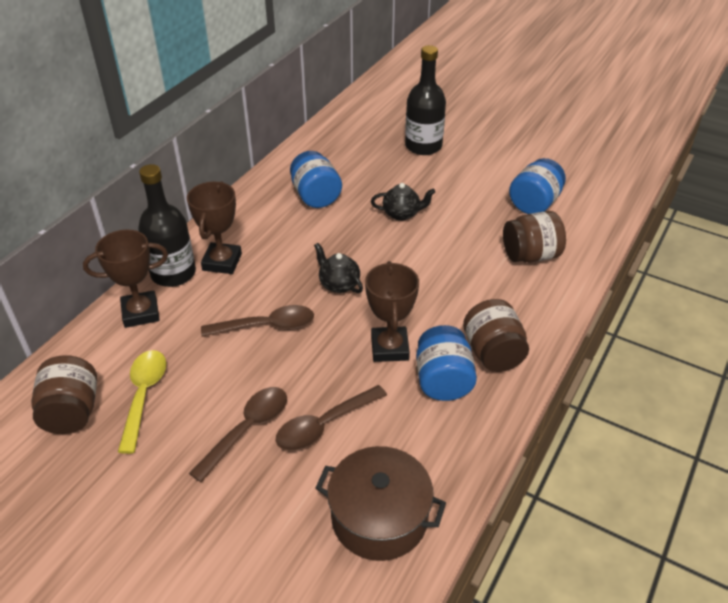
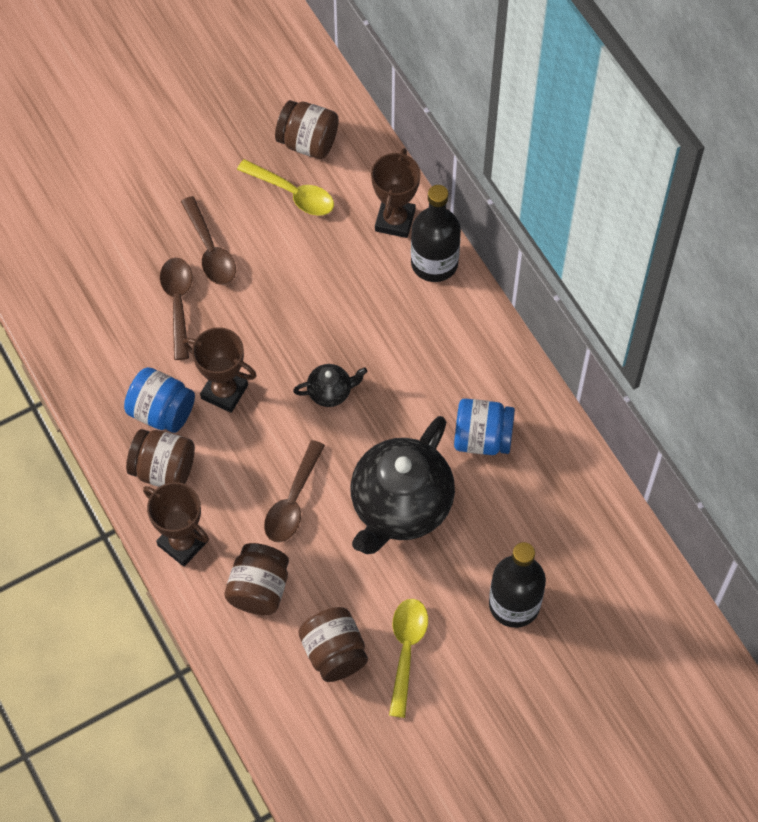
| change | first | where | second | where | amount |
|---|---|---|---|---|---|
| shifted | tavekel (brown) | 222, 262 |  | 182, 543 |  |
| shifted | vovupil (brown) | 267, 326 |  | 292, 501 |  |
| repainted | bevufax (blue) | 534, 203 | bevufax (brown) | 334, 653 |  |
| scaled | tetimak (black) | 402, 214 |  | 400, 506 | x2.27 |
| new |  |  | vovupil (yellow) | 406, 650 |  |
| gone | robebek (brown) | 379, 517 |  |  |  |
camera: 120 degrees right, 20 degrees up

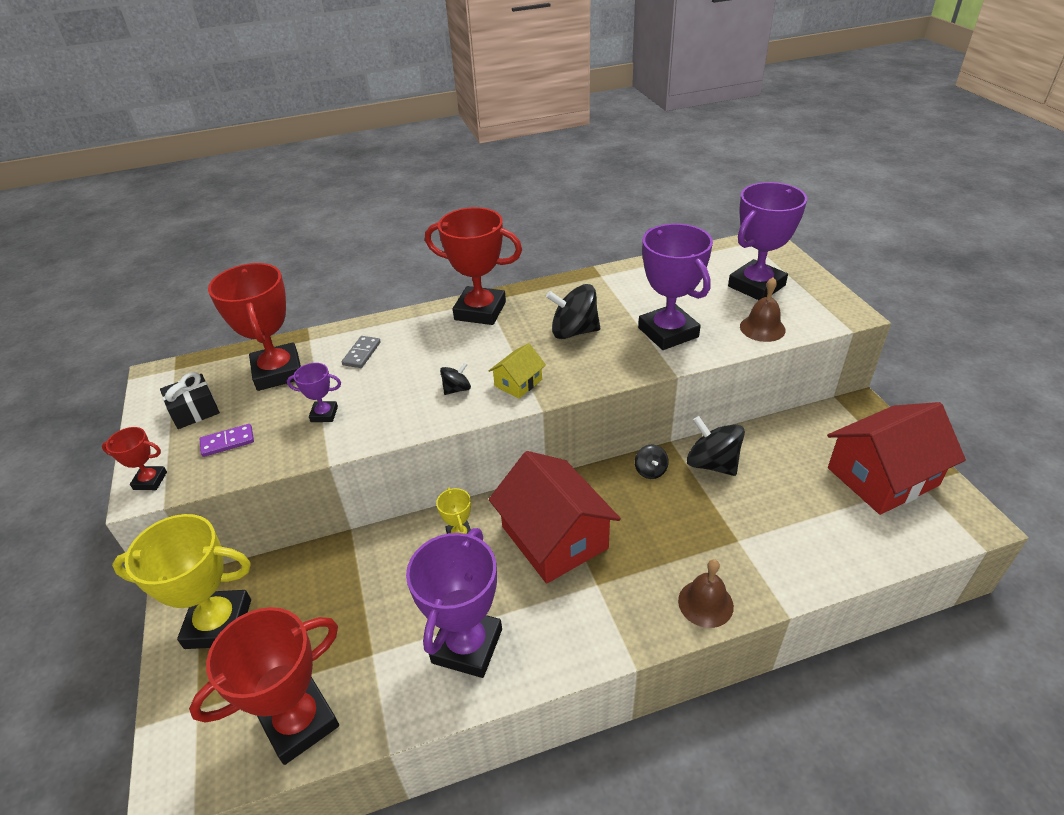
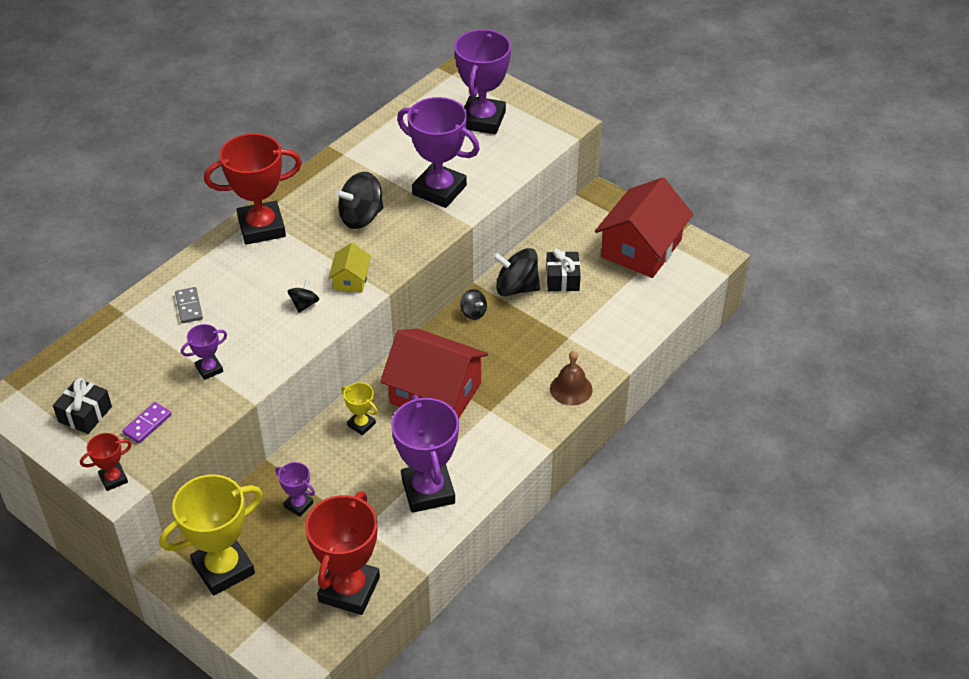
| change | first | where | second | where | amount |
|---|---|---|---|---|---|
| new |  |  | tavekel (purple) | 298, 505 |  |
| new |  |  | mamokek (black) | 562, 279 |  |
| gone | tavekel (red) | 278, 372 |  |  |  |
| gone | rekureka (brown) | 762, 328 |  |  |  |
camera: 35 degrees left, 5 degrees up

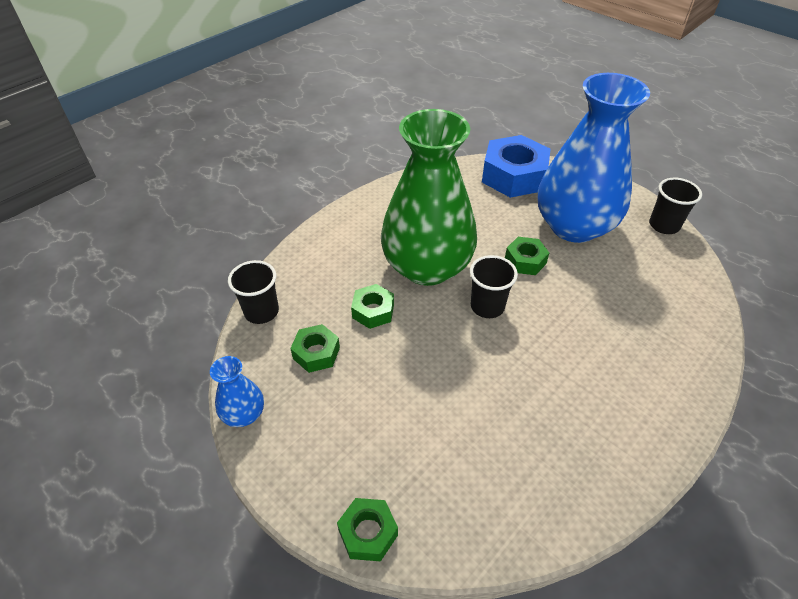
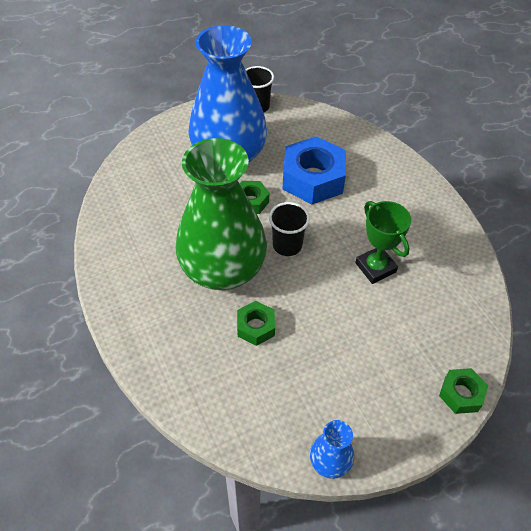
| change | first | where | second | where | amount |
|---|---|---|---|---|---|
| shifted | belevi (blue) | 513, 176 |  | 313, 178 |  |
| new |  |  | tavekel (green) | 375, 267 |  |
| gone | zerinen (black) | 261, 312 |  |  |  |
| gone | belevi (green) | 316, 353 |  |  |  |
camera: 70 degrees left, 5 degrees up

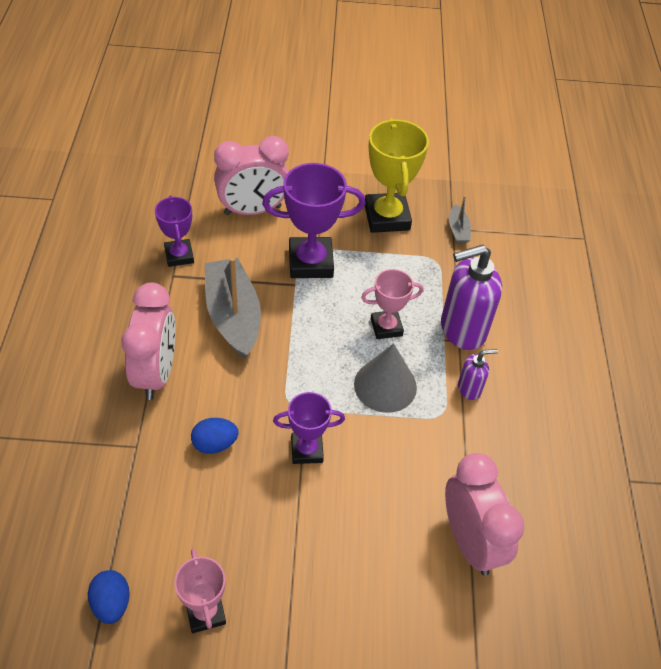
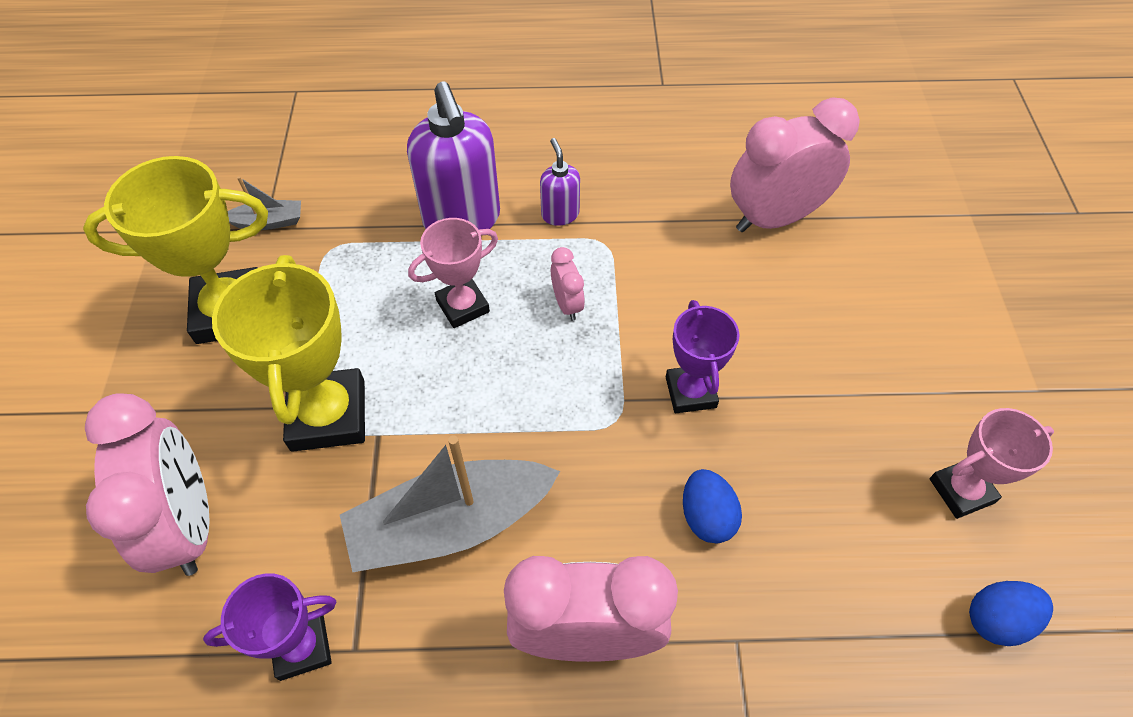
| change | first | where | second | where | amount |
|---|---|---|---|---|---|
| repainted | tavekel (purple) | 310, 262 | tavekel (yellow) | 328, 415 |  |
| rotated | tavekel (pink) | 386, 327 |  | 462, 306 | 75 degrees clockwise |
| swapped | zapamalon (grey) | 385, 385 | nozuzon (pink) | 567, 304 |  |
camera: 90 degrees left, 5 degrees up

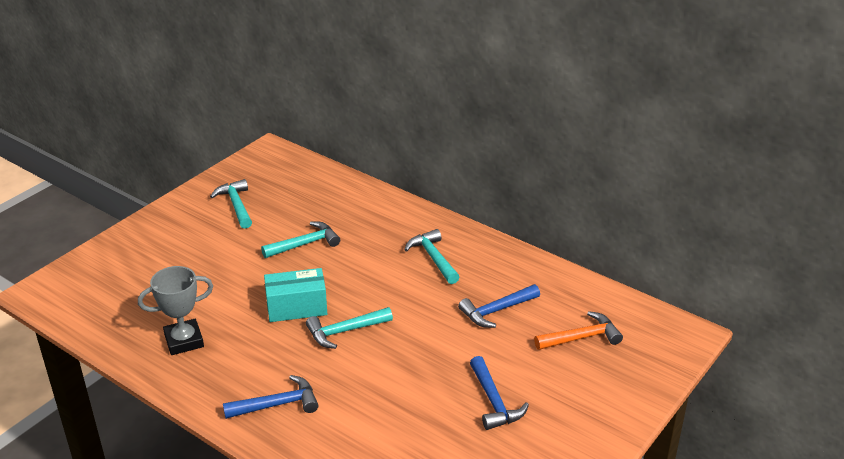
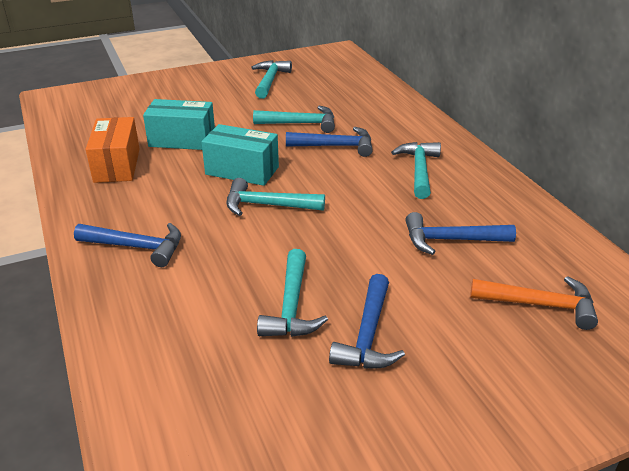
| change | first | where | second | where | amount |
|---|---|---|---|---|---|
| swapped | tavekel (grey) | 184, 341 | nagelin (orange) | 117, 165 |  |
| new |  |  | nagelin (turquoise) | 182, 140 |  |
| new |  |  | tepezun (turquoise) | 291, 306 |  |
| new |  |  | tepezun (blue) | 336, 146 |  |
camera: 30 degrees right, 0 degrees up

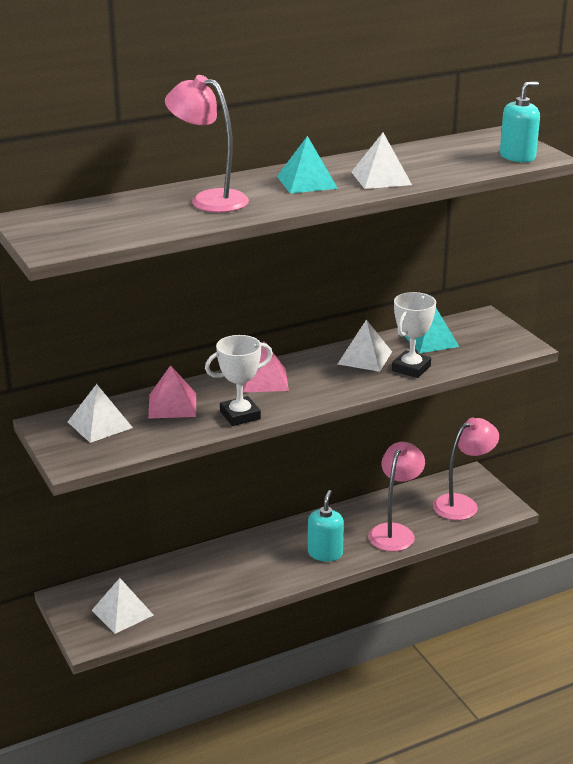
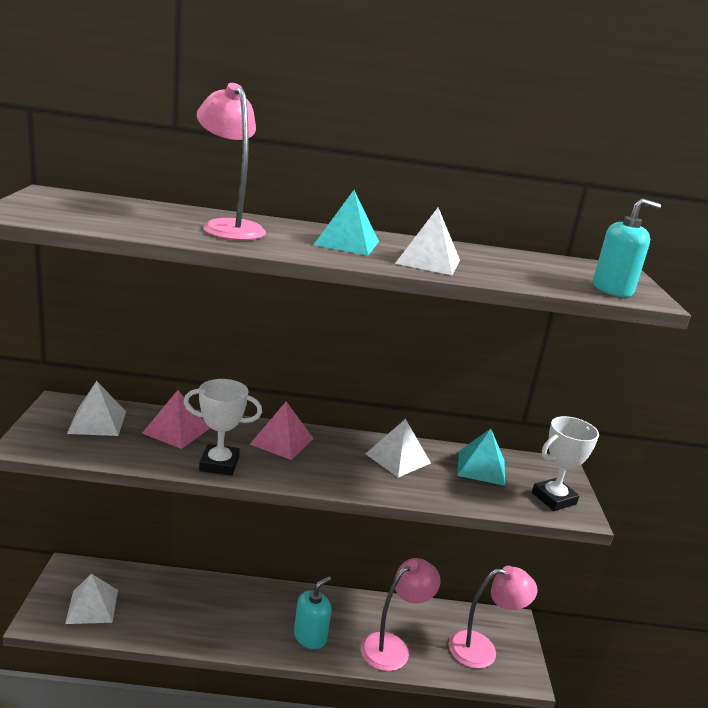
| change | first | where | second | where | amount |
|---|---|---|---|---|---|
| shifted | tavekel (white) | 411, 368 |  | 553, 498 |  |
camera: 25 degrees right, 5 degrees down

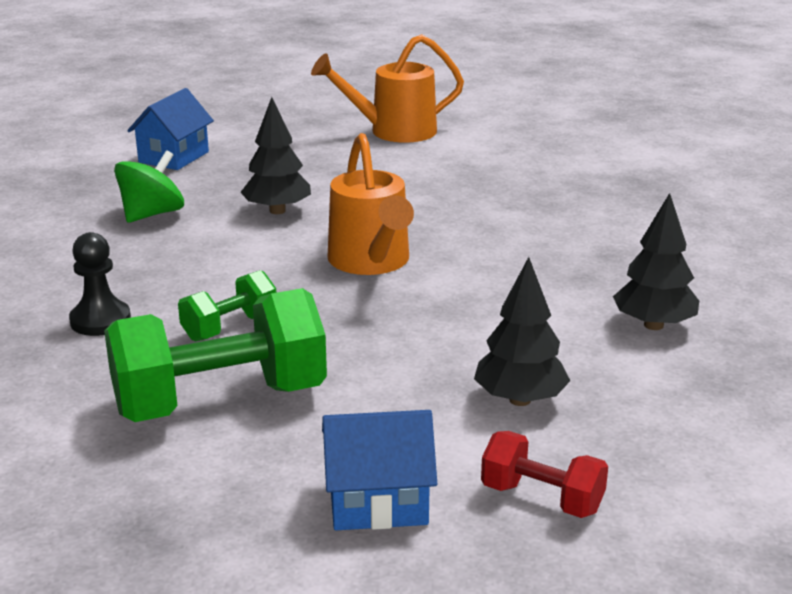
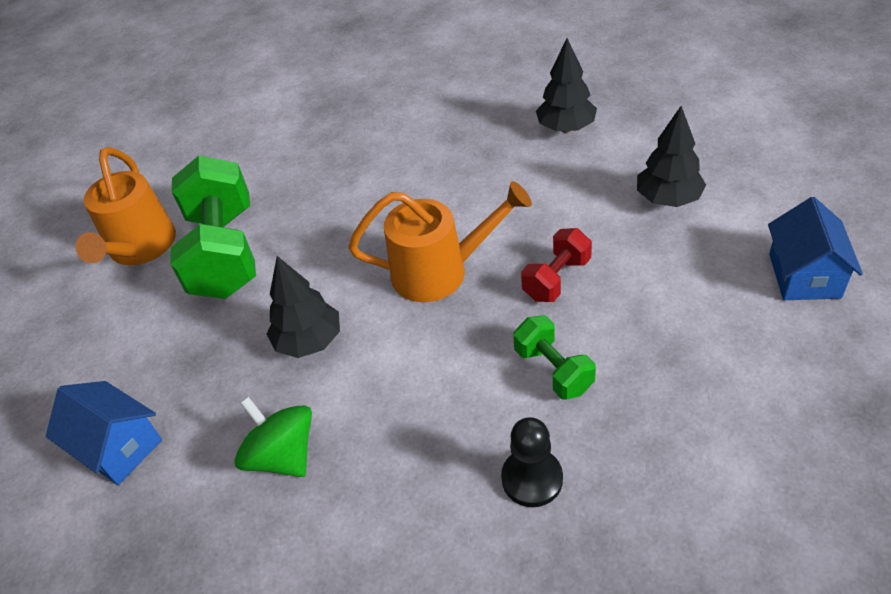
| change | first | where | second | where | amount |
|---|---|---|---|---|---|
| shifted | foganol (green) | 220, 401 |  | 225, 253 |  |
| shifted | foganol (red) | 541, 499 |  | 556, 279 |  |
camera: 75 degrees left, 20 degrees up

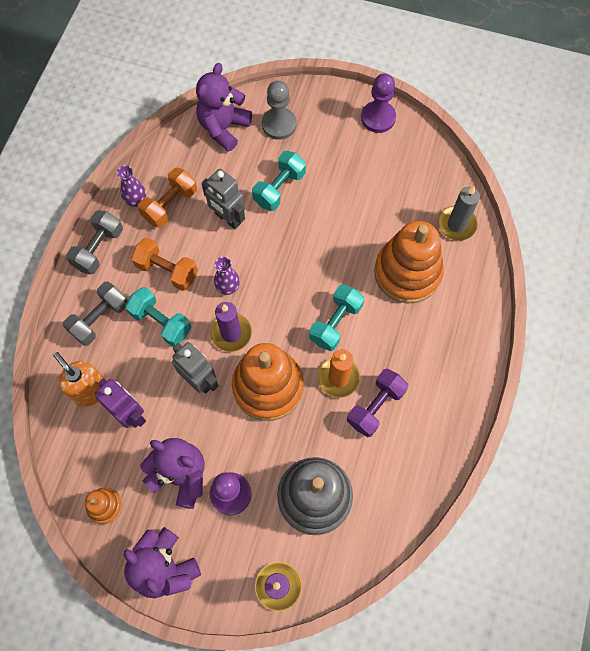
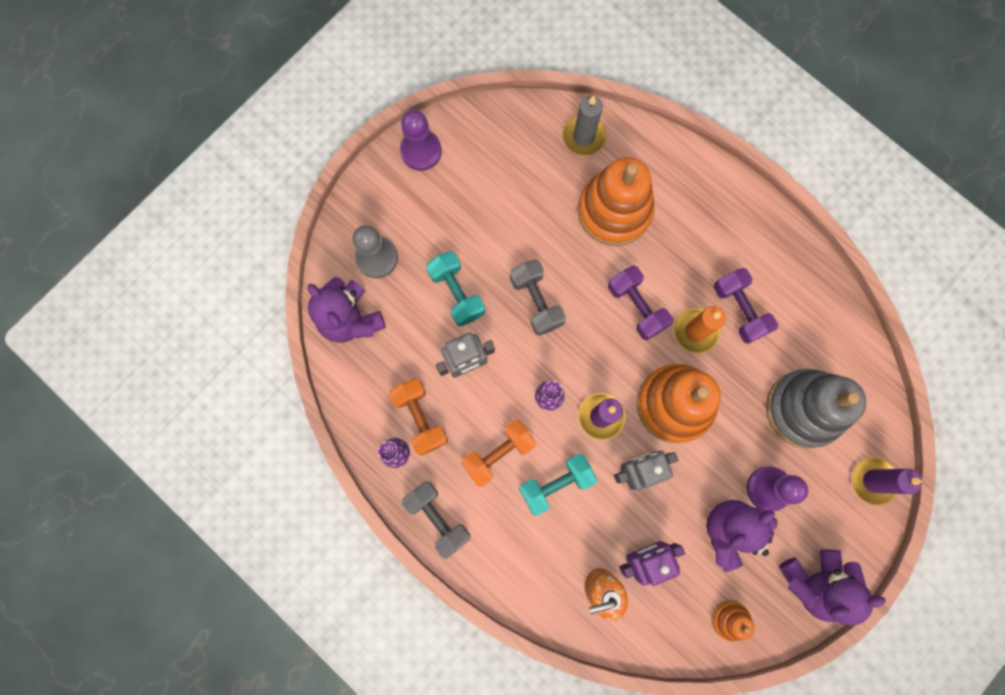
| change | first | where | second | where | amount |
|---|---|---|---|---|---|
| shifted | foganol (grey) | 100, 319 |  | 536, 301 |  |
| repainted | foganol (turquoise) | 335, 323 | foganol (purple) | 636, 307 |  |
camera: 65 degrees left, 10 degrees up

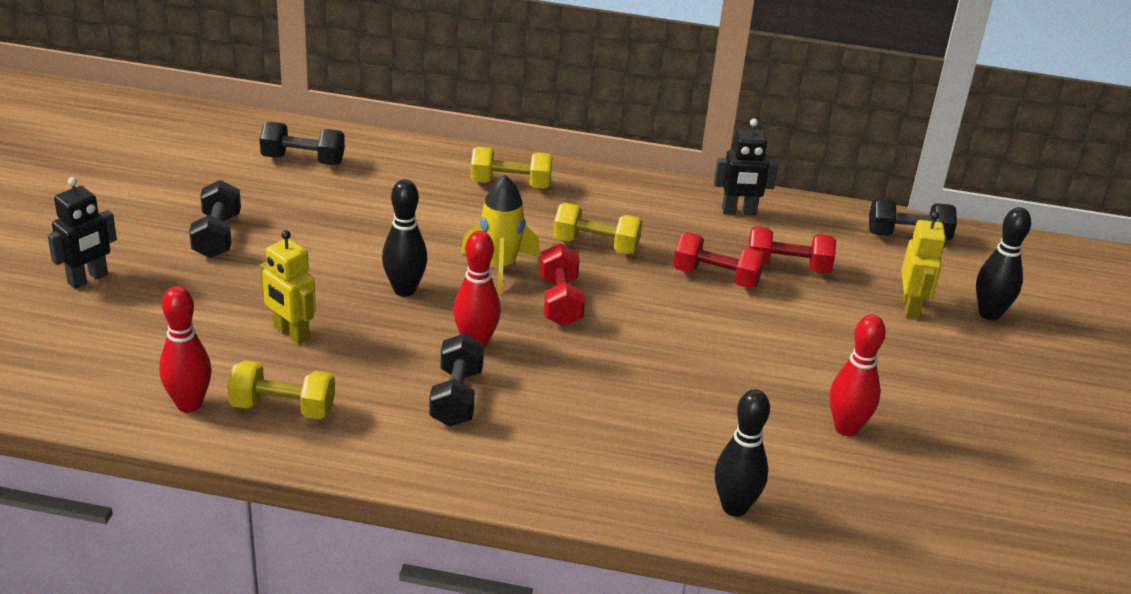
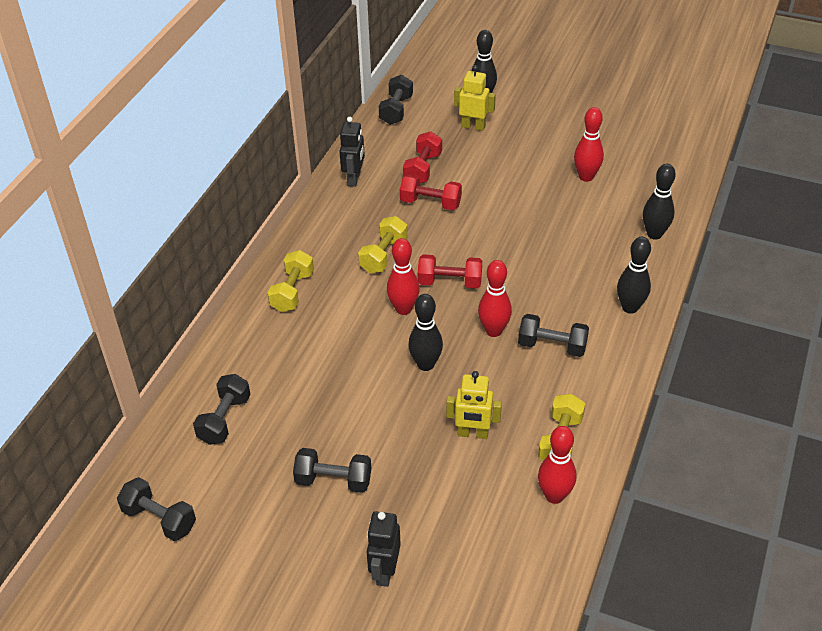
| change | first | where | second | where | amount |
|---|---|---|---|---|---|
| new |  |  | foganol (black) | 159, 519 |  |
| rotated | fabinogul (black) | 88, 279 |  | 384, 571 | 135 degrees counterclockwise |
| swapped | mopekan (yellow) | 500, 267 | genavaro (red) | 403, 309 |  |
| rotated | foganol (red) | 716, 277 |  | 430, 203 | 75 degrees clockwise |
| rotated | fabinogul (yellow) | 291, 333 |  | 473, 433 | 45 degrees clockwise |
| new |  |  | genavaro (black) | 630, 307 |  |
camera: 75 degrees left, 10 degrees up

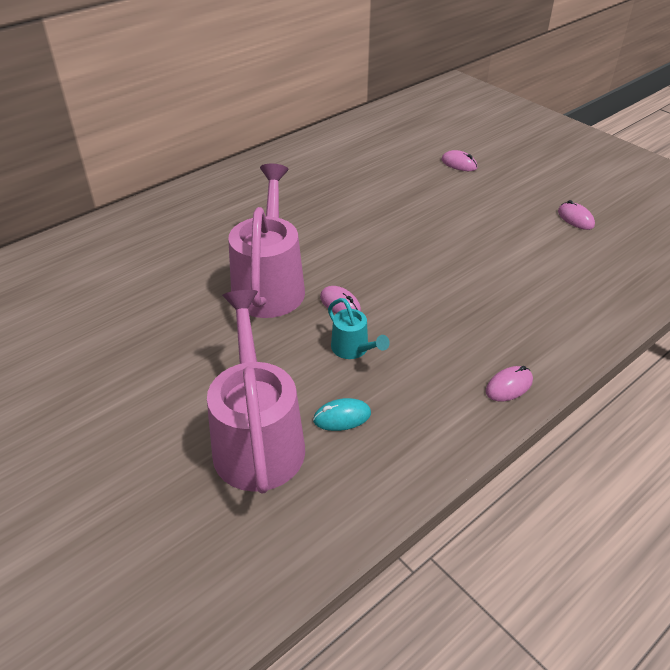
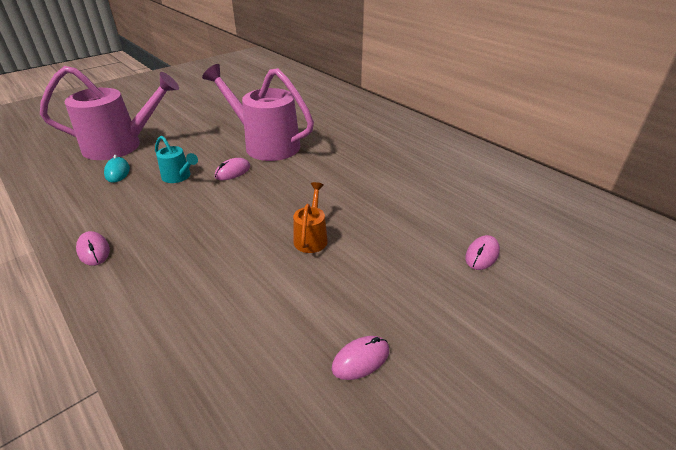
| change | first | where | second | where | amount |
|---|---|---|---|---|---|
| rotated | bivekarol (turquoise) | 353, 349 |  | 179, 177 | 105 degrees counterclockwise |
| rotated | bivekarol (pink) | 269, 284 |  | 265, 144 | 150 degrees counterclockwise |
| new |  |  | bivekarol (orange) | 311, 237 |  |
camera: 90 degrees right, 5 degrees down

